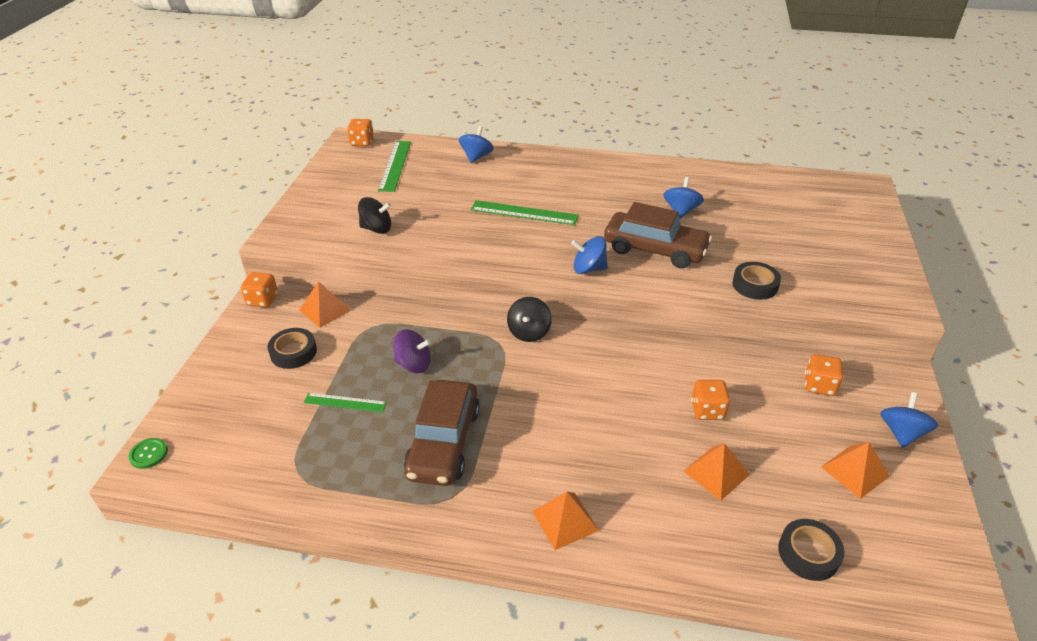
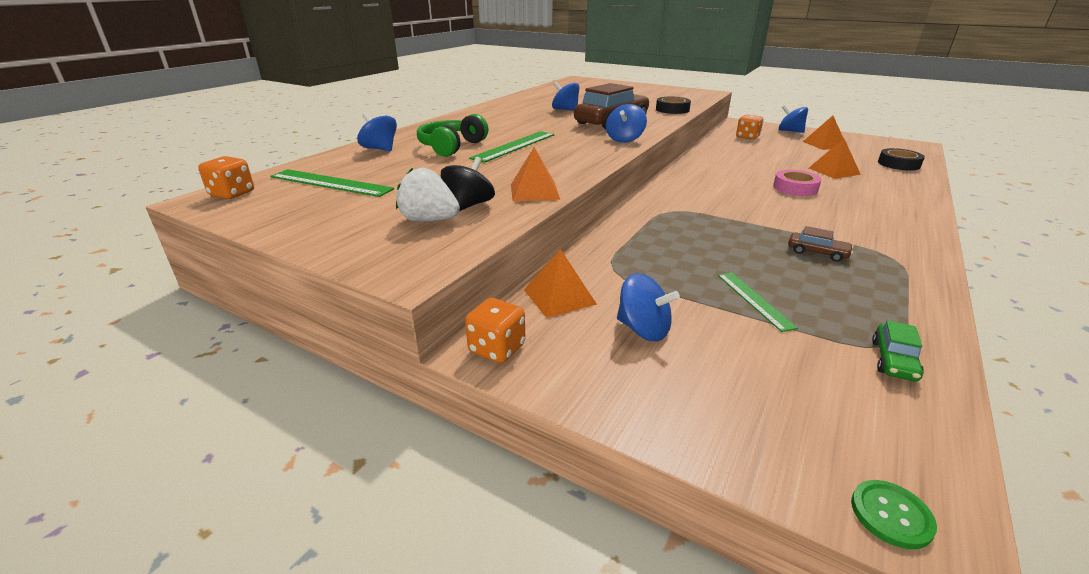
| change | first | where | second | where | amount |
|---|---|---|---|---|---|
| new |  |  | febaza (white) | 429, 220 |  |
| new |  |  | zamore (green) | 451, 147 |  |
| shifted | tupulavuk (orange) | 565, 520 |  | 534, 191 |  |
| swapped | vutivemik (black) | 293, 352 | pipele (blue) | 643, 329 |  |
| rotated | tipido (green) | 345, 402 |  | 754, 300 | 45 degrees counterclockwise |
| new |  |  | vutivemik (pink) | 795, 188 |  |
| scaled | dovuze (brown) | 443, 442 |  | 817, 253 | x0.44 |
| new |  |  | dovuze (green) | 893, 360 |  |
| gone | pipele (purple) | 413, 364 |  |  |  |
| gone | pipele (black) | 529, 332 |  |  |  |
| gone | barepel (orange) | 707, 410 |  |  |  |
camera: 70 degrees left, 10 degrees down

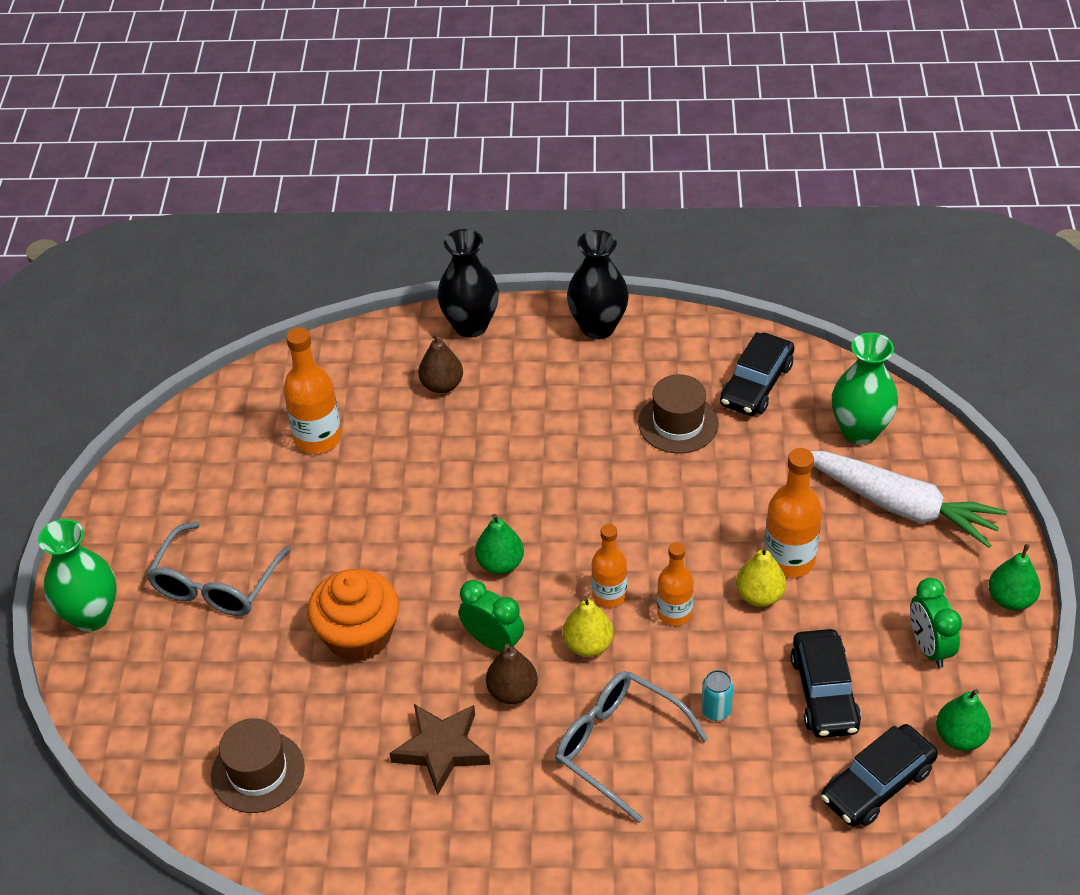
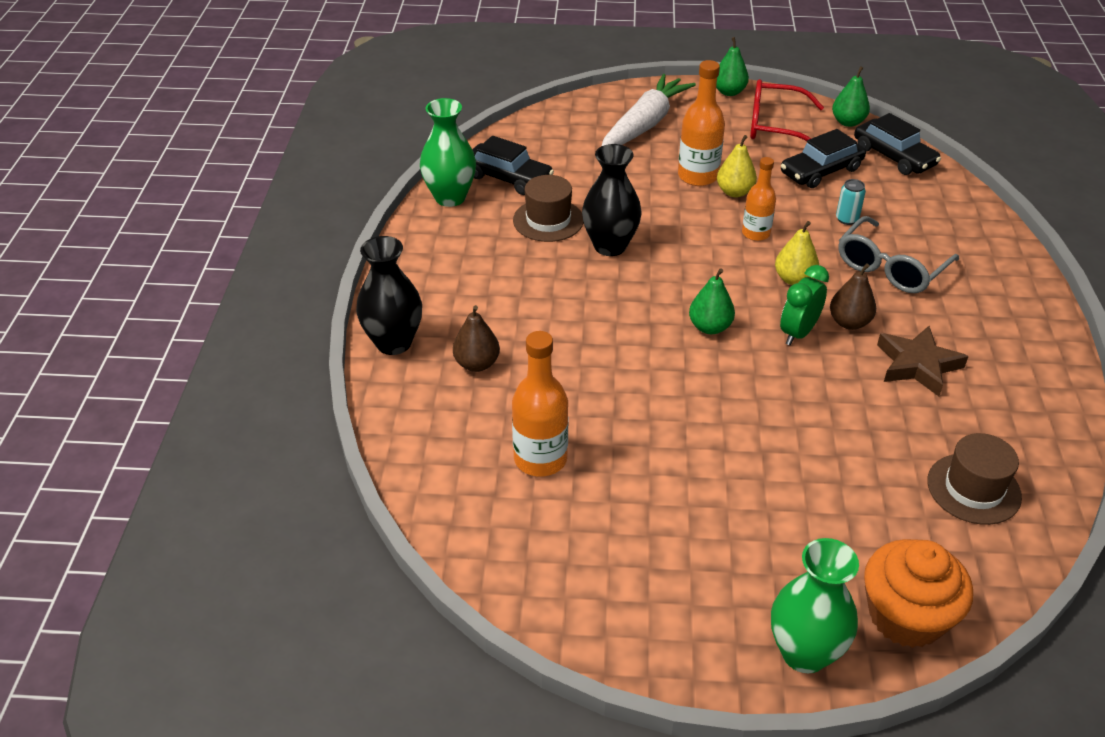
| change | first | where | second | where | amount |
|---|---|---|---|---|---|
| shifted | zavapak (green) | 859, 431 |  | 450, 197 |  |
| shifted | zavapak (black) | 598, 327 |  | 610, 246 |  |
| swapped | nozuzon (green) | 929, 647 | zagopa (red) | 774, 126 |  |
| rotated | dovuze (black) | 824, 692 |  | 821, 171 | 150 degrees clockwise |
| shifted | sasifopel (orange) | 358, 635 |  | 906, 616 |  |
| gone | zagopa (grey) | 215, 584 |  |  |  |
| gone | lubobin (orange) | 609, 595 |  |  |  |
camera: 90 degrees left, 5 degrees down

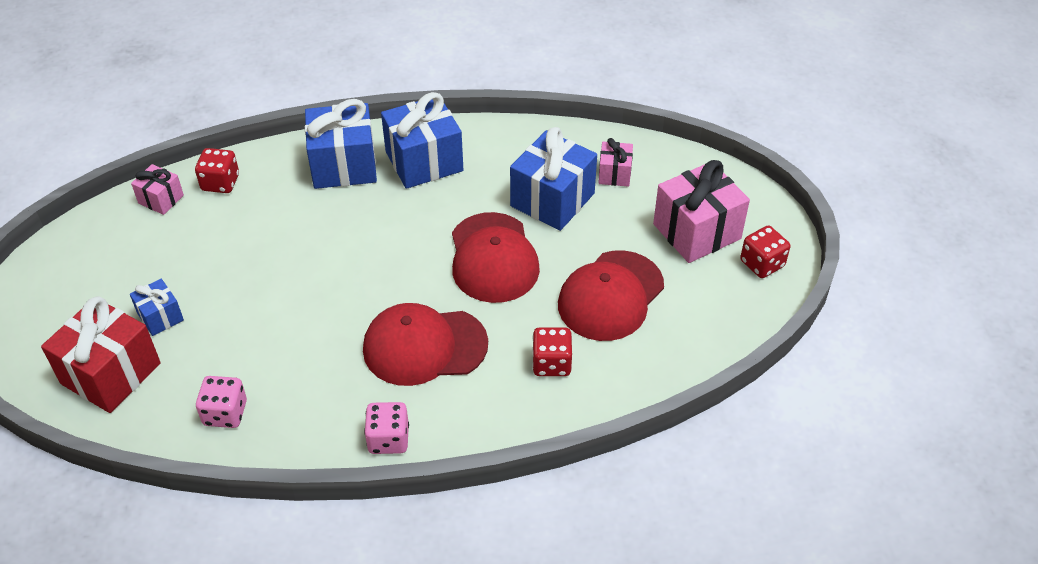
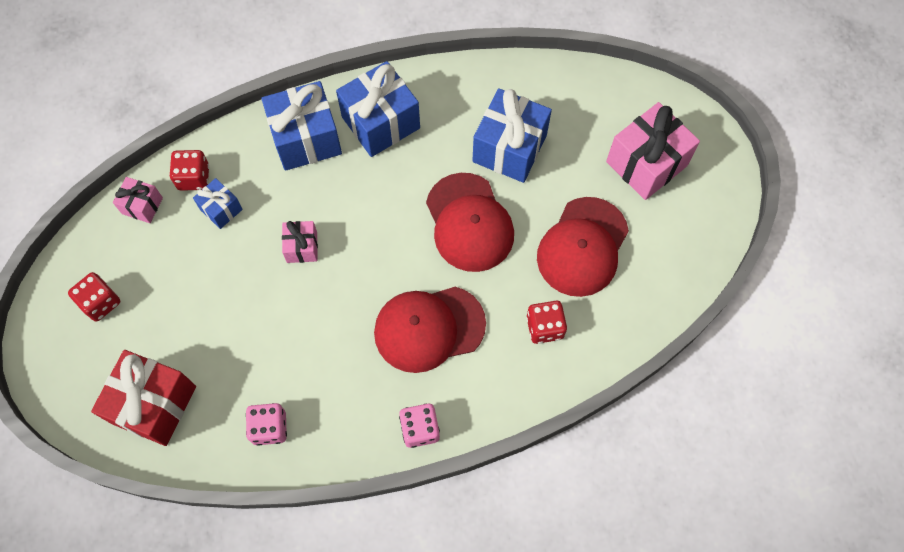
| change | first | where | second | where | amount |
|---|---|---|---|---|---|
| shifted | barepel (red) | 762, 264 |  | 100, 302 |  |
| shifted | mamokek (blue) | 160, 317 |  | 221, 209 |  |
| shifted | mamokek (pink) | 614, 174 |  | 302, 247 |  |
camera: 10 degrees left, 20 degrees up

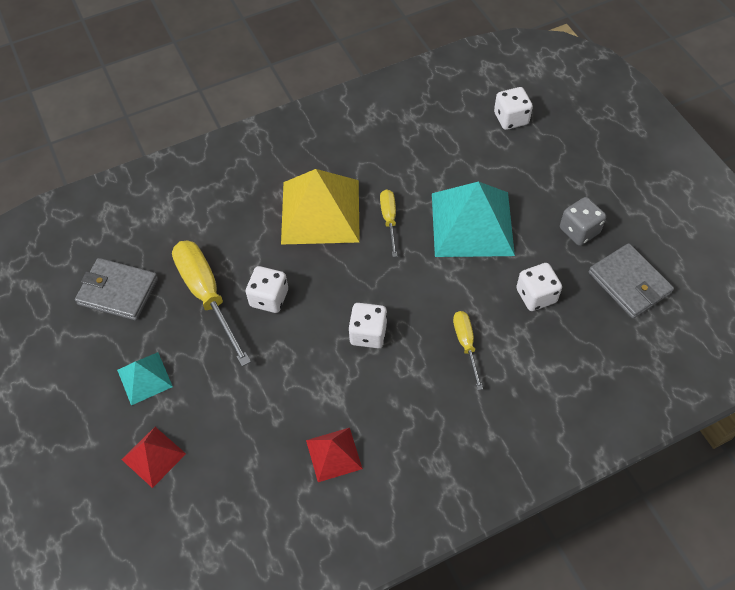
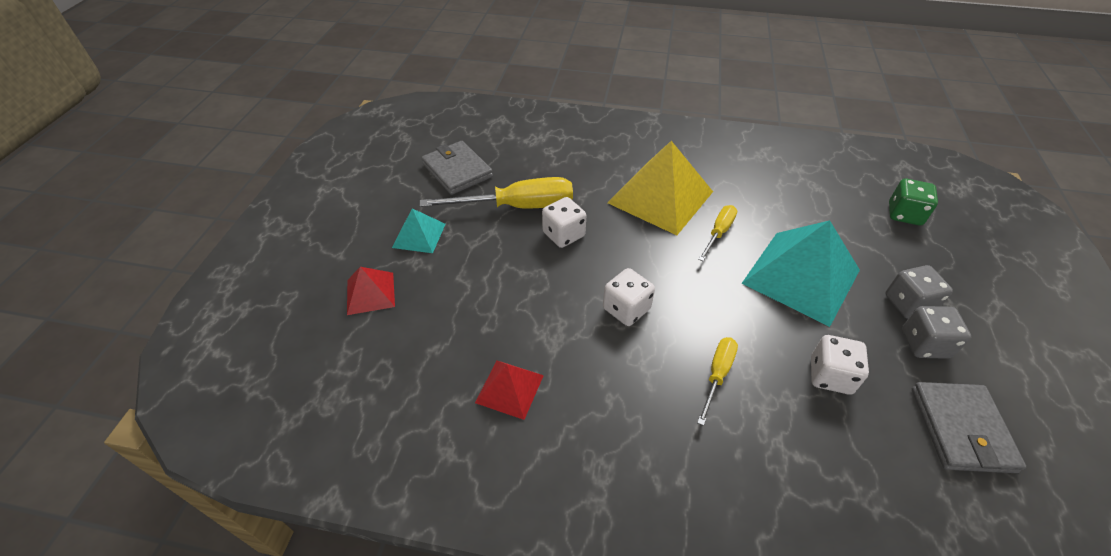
| change | first | where | second | where | amount |
|---|---|---|---|---|---|
| rotated | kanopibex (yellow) | 207, 295 |  | 517, 206 | 75 degrees clockwise |
| new |  |  | barepel (grey) | 908, 304 |  |
| repainted | barepel (white) | 511, 118 | barepel (green) | 904, 214 |  |
camera: 35 degrees right, 10 degrees down

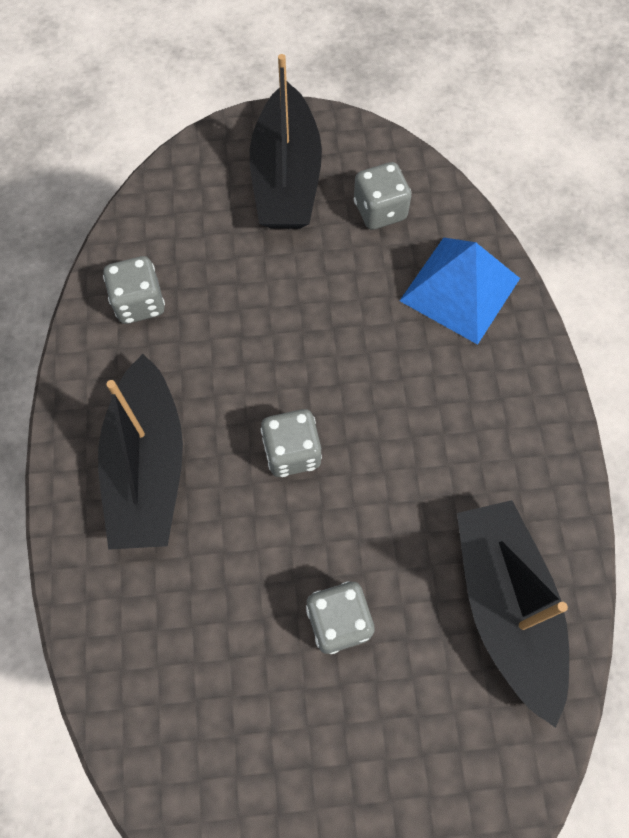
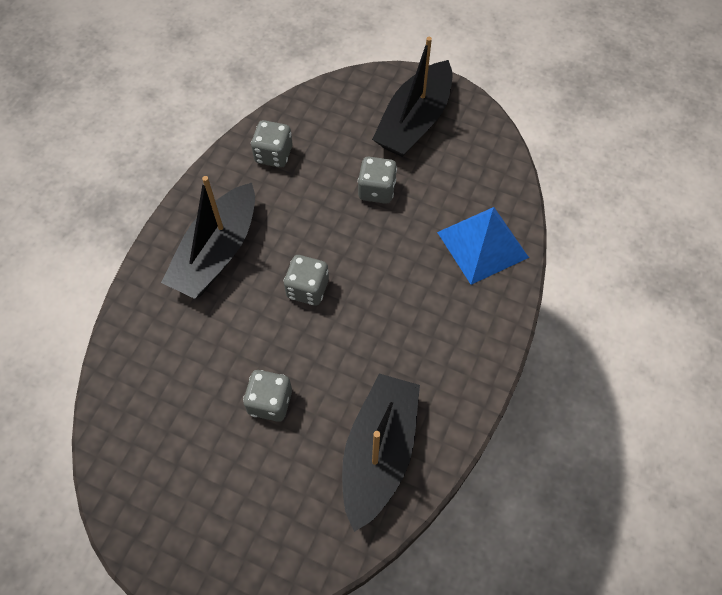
| change | first | where | second | where | amount |
|---|---|---|---|---|---|
| shifted | barepel (grey) | 380, 210 |  | 377, 190 |  |
camera: 30 degrees right, 5 degrees down

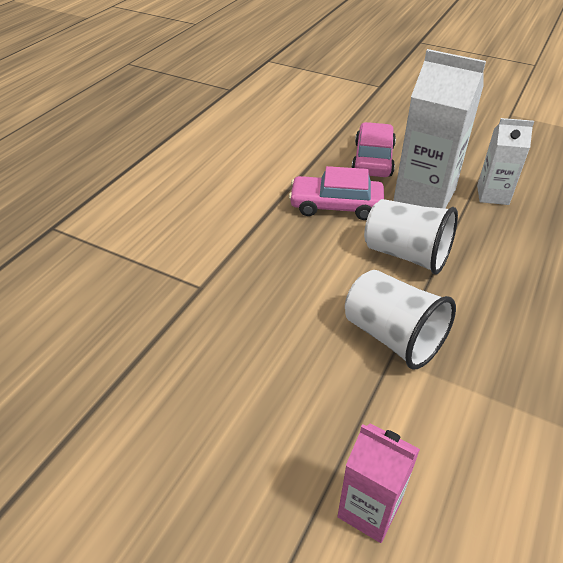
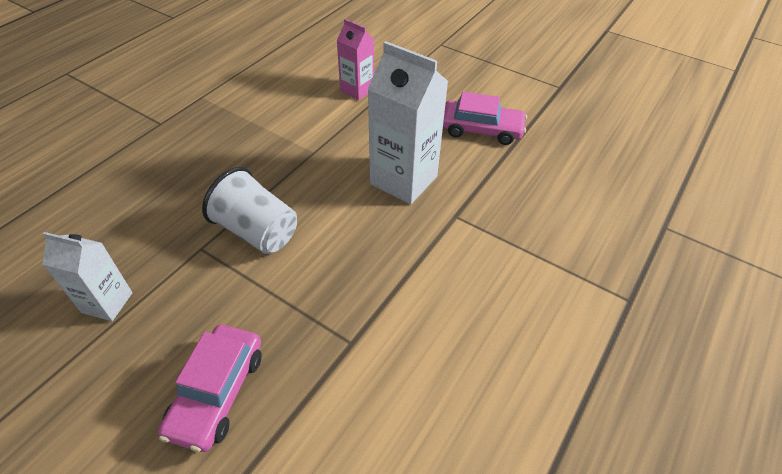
| change | first | where | second | where | amount |
|---|---|---|---|---|---|
| shifted | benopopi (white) | 424, 195 |  | 403, 180 |  |
| shifted | dovuze (pink) | 336, 205 |  | 481, 130 |  |
| gone | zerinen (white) | 392, 337 |  |  |  |
camera: 175 degrees left, 5 degrees up

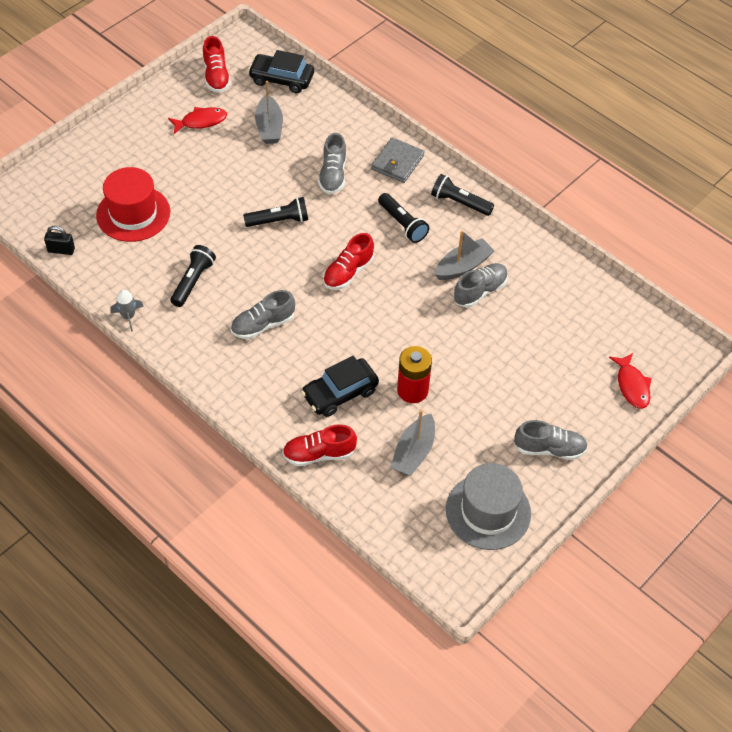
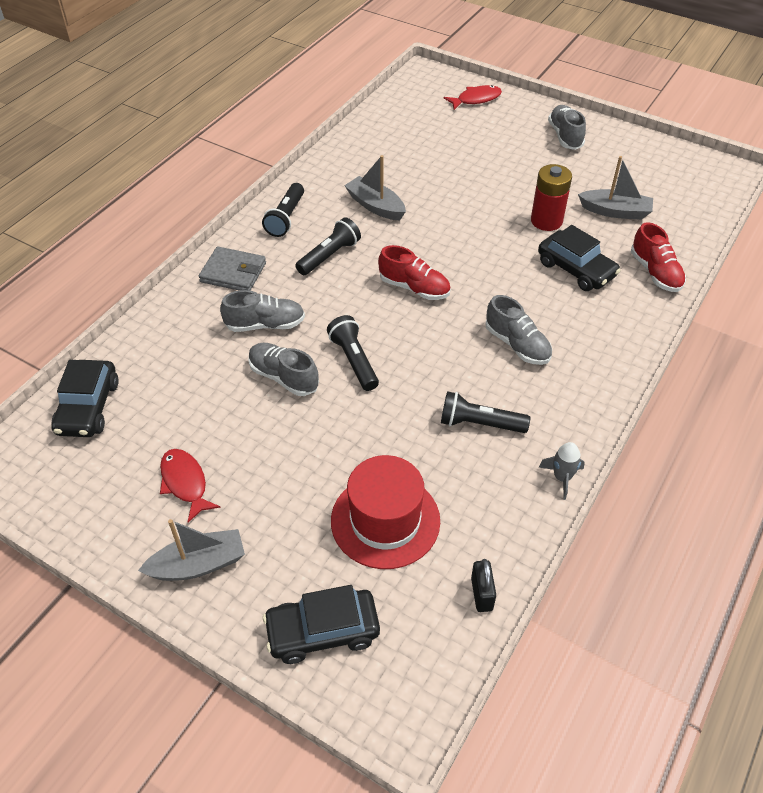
| change | first | where | second | where | amount |
|---|---|---|---|---|---|
| shifted | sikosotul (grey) | 269, 127 |  | 198, 564 |  |
| shifted | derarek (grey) | 480, 291 |  | 284, 377 |  |
| new |  |  | dovuze (black) | 322, 631 |  |
| gone | derarek (red) | 216, 76 |  |  |  |
| gone | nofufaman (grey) | 488, 511 |  |  |  |
camera: 100 degrees left, 5 degrees down

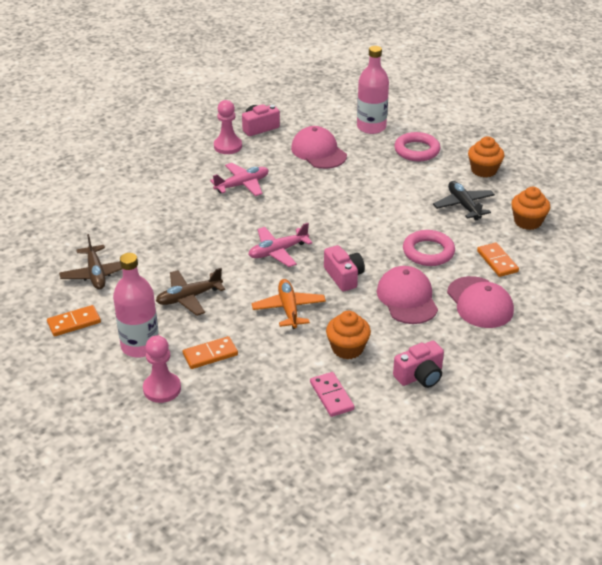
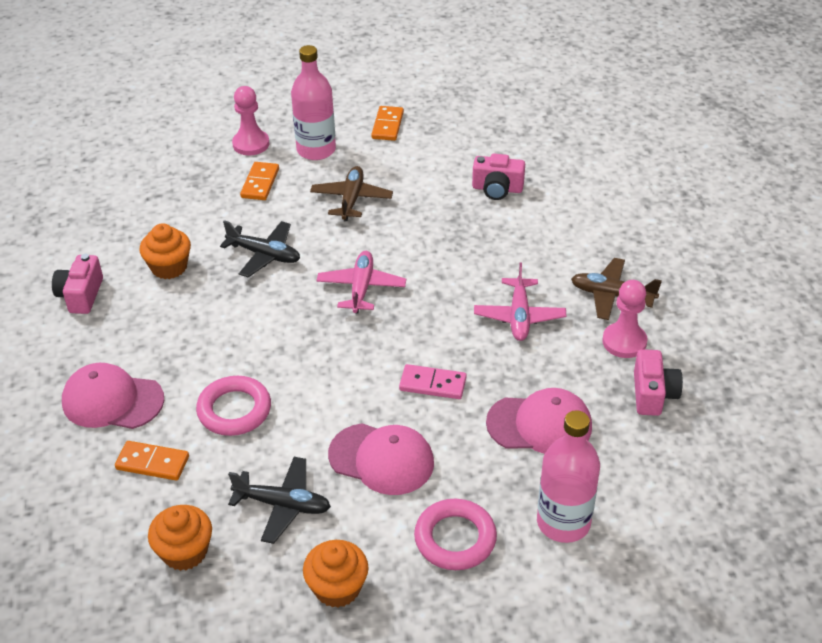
| change | first | where | second | where | amount |
|---|---|---|---|---|---|
| repainted | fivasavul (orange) | 289, 309 | fivasavul (black) | 264, 255 |  |
| shifted | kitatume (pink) | 407, 298 |  | 381, 459 |  |
| shifted | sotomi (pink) | 332, 396 |  | 432, 384 |  |
| shifted | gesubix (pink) | 344, 277 |  | 497, 189 |  |
| shifted | fivasavul (brown) | 96, 274 |  | 612, 295 |  |
camera: 125 degrees right, 5 degrees up

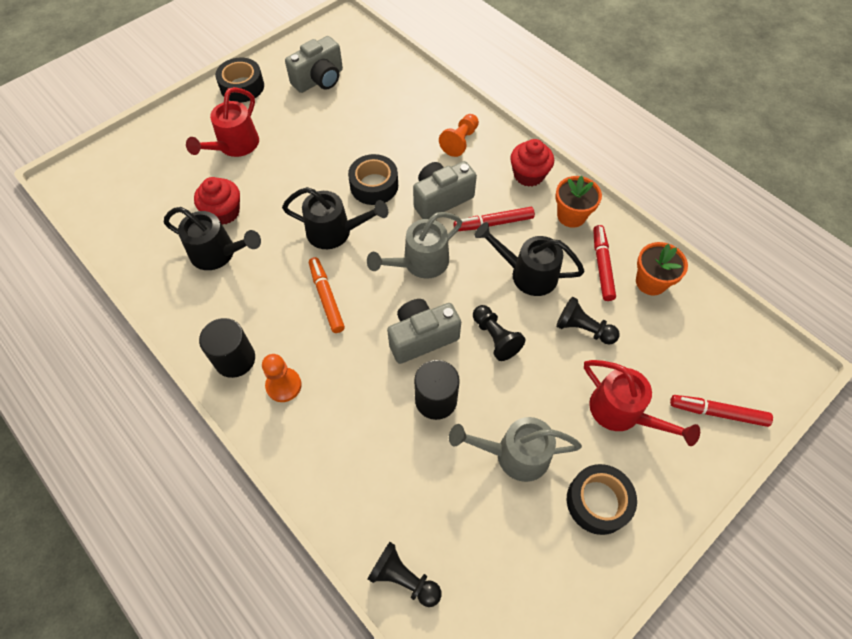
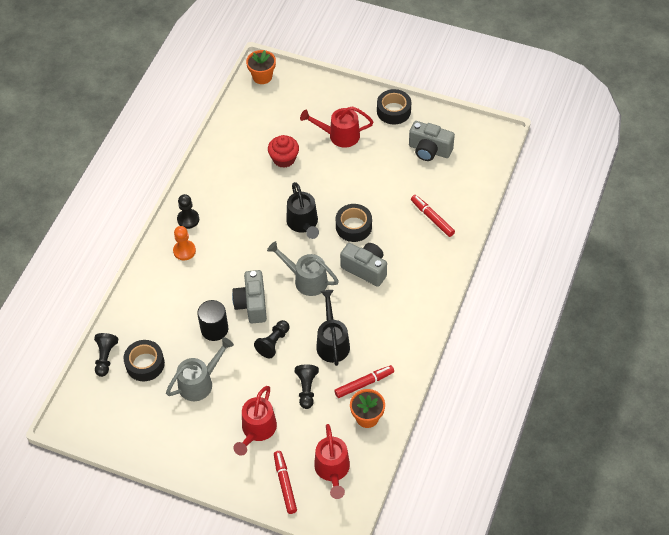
| change | first | where | second | where | amount |
|---|---|---|---|---|---|
| shifted | vutivemik (black) | 598, 502 |  | 145, 364 |  |
| rotated | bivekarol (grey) | 513, 454 |  | 200, 382 | 75 degrees clockwise |
| swapped | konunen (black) | 235, 359 | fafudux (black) | 188, 219 |  |
| rotated | gesubix (grey) | 422, 337 |  | 252, 304 | 135 degrees counterclockwise |
| shifted | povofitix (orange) | 571, 215 |  | 262, 77 |  |
| new |  |  | bivekarol (red) | 332, 470 |  |
| shifted | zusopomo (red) | 493, 223 |  | 432, 218 |  |
| gone | bivekarol (black) | 219, 254 |  |  |  |
| gone | zusopomo (orange) | 326, 298 |  |  |  |
| gone | fafudux (orange) | 460, 141 |  |  |  |
| gone | sasifopel (red) | 528, 175 |  |  |  |
camera: 65 degrees right, 5 degrees down

